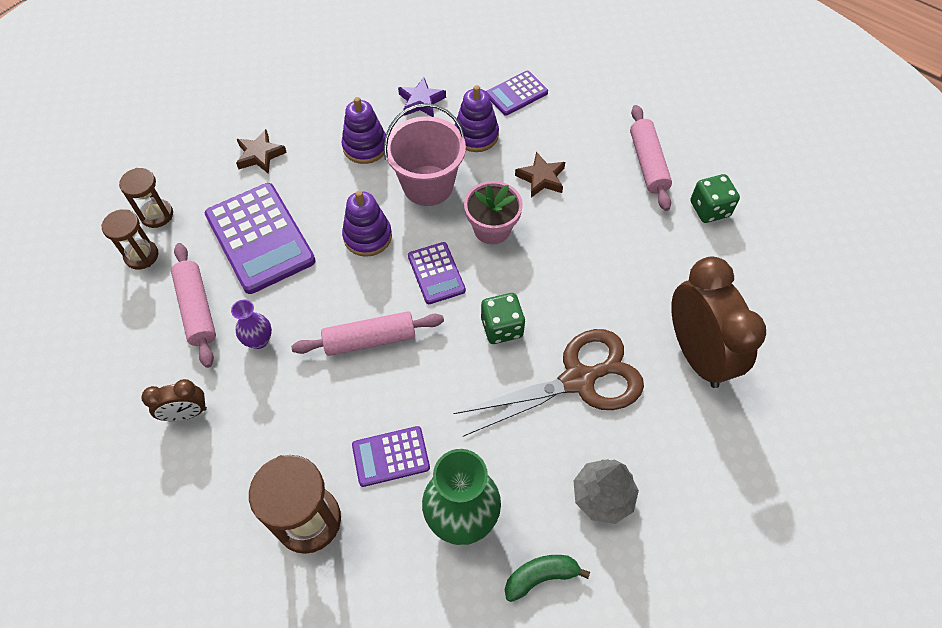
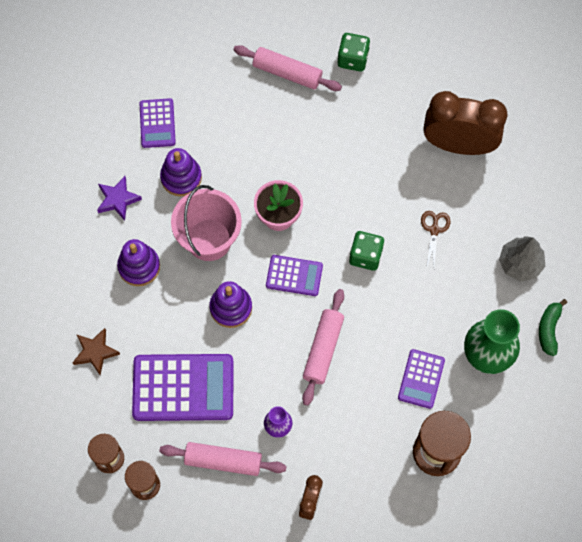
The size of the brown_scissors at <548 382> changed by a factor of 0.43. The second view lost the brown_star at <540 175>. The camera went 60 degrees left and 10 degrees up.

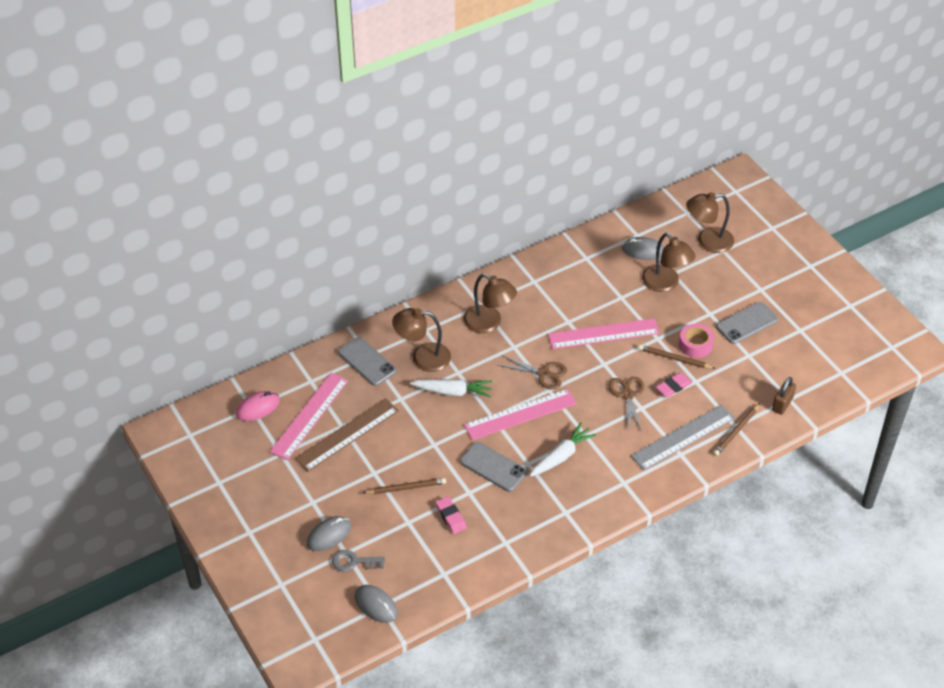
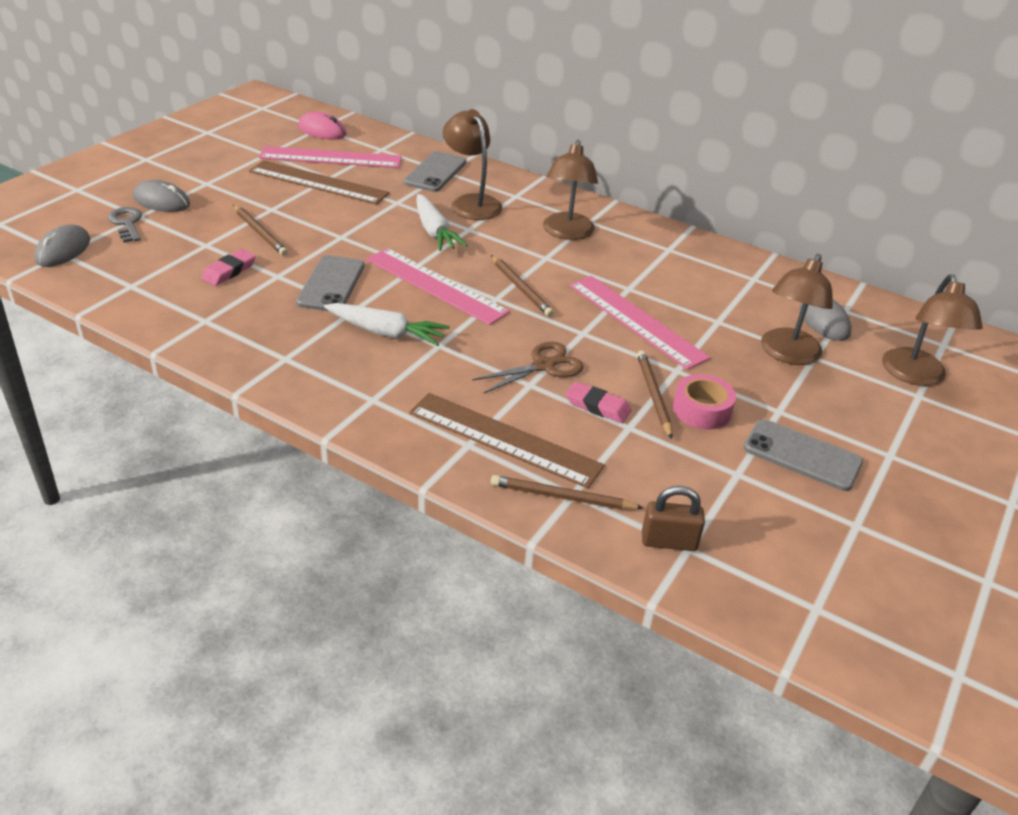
What was the grey_ruler at <683 437> turned into the brown_ruler at <507 440>. Where the brown_scissors stood at <532 372>, the brown_pencil came to stand at <522 286>. The brown_lamp at <710 222> ended up facing another way, 135 degrees counterclockwise from before. The camera went 60 degrees right and 10 degrees down.

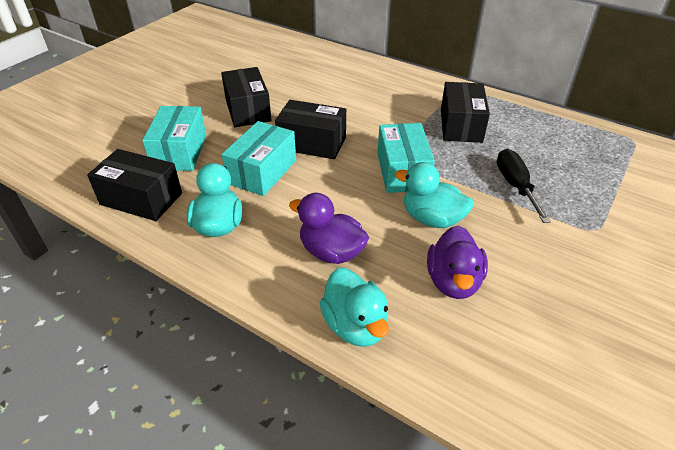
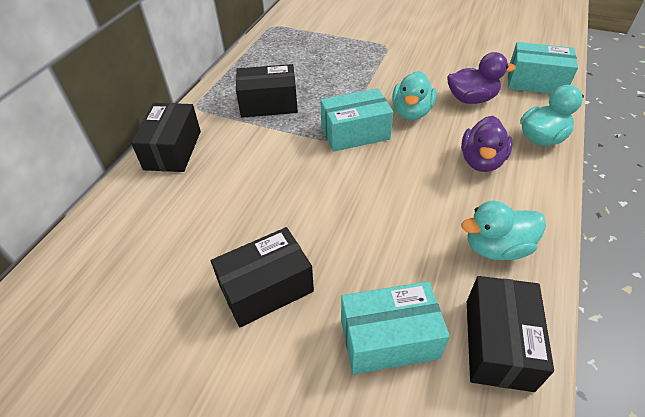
The black_box ended up elsewhere, having gone from <310 129> to <166 137>. The turquoise_box ended up elsewhere, having gone from <259 158> to <543 68>. The second view lost the black_screwdriver at <524 186>. The camera went 100 degrees left and 5 degrees up.

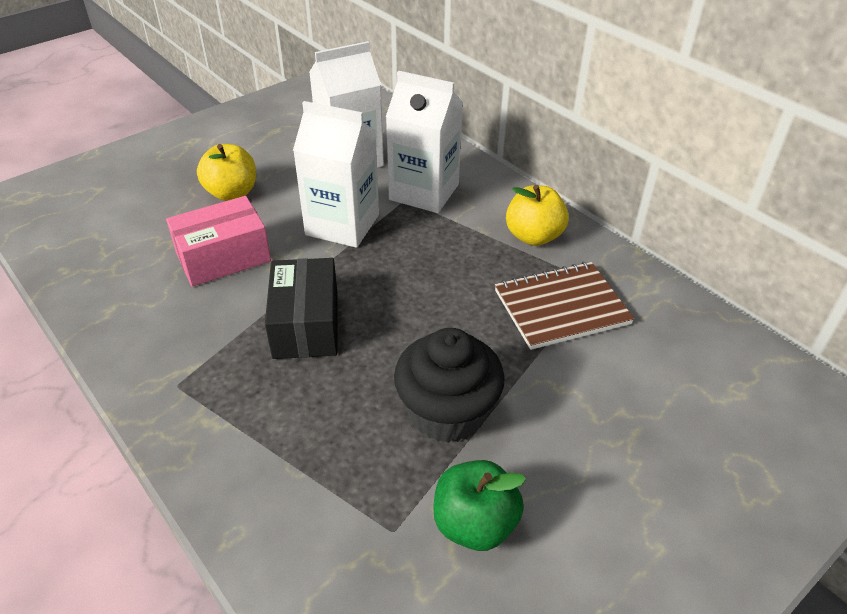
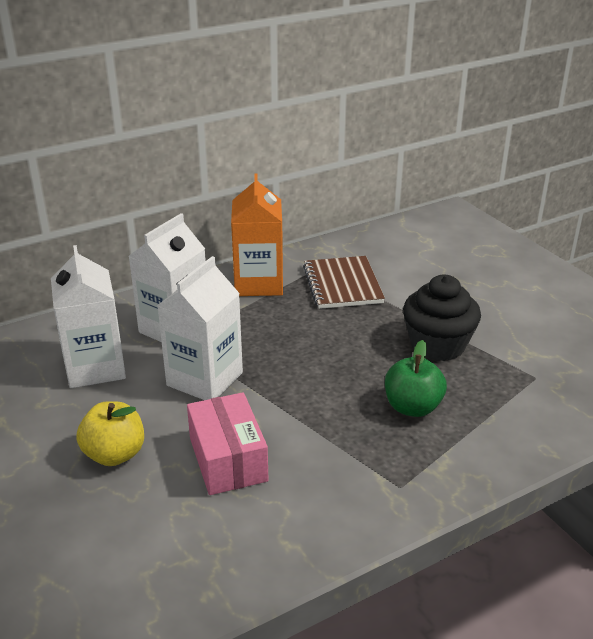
Where the yellow_apple stood at <537 215>, the orange_carton came to stand at <257 234>. The green_apple ended up elsewhere, having gone from <479 505> to <416 378>. The second view lost the black_box at <301 308>. The camera went 80 degrees left and 10 degrees down.

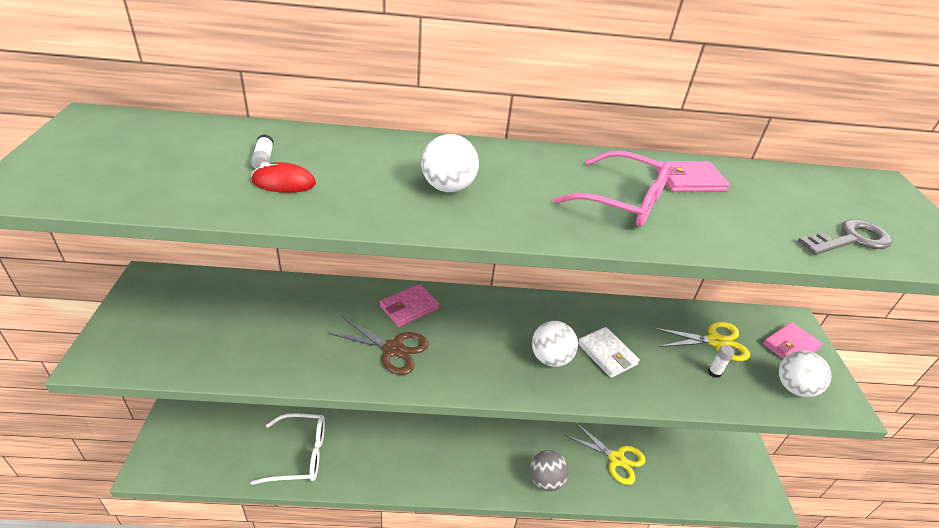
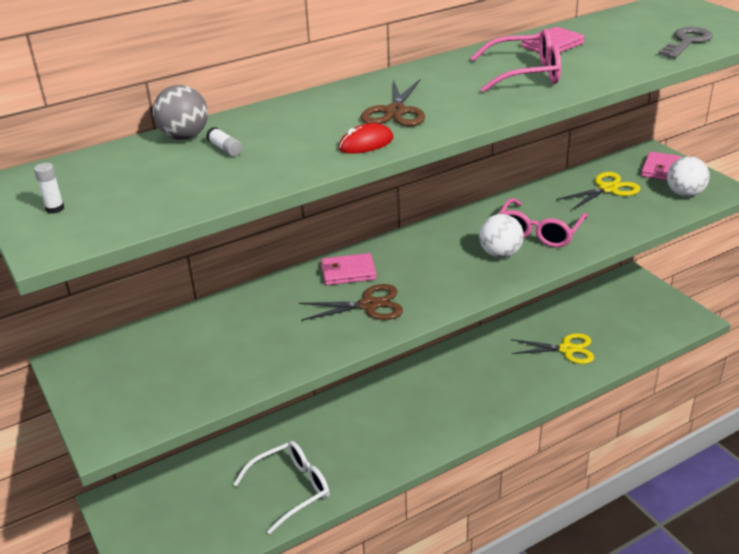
The white_glue_stick ended up elsewhere, having gone from <721 361> to <49 188>. The grey_ball ended up elsewhere, having gone from <549 470> to <180 112>. The pink_wallet at <409 305> ended up facing another way, 60 degrees clockwise from before. The red_mouse ended up elsewhere, having gone from <283 177> to <366 138>. Where the white_ball stood at <450 163>, the brown_scissors came to stand at <393 103>. Where the white_wallet stood at <609 352>, the pink_glasses came to stand at <543 223>. The camera went 25 degrees left and 5 degrees down.

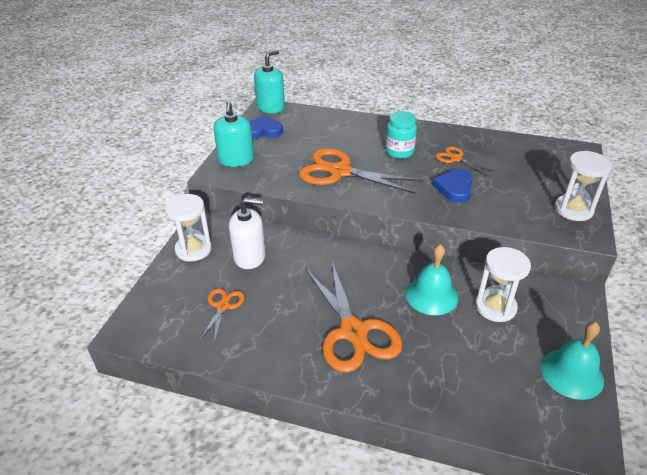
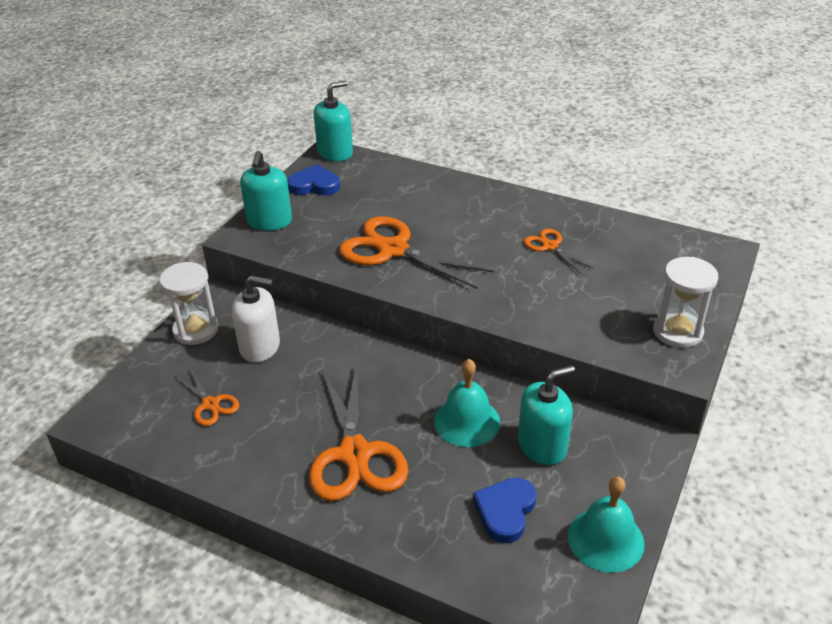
The orange_scissors at <222 315> ended up facing another way, 120 degrees clockwise from before. The blue_heart ended up elsewhere, having gone from <453 186> to <505 510>. Where the white_hourglass stood at <503 284>, the turquoise_soap_dispenser came to stand at <546 415>. The second view lost the turquoise_jar at <401 135>. The camera went 10 degrees right and 0 degrees up.

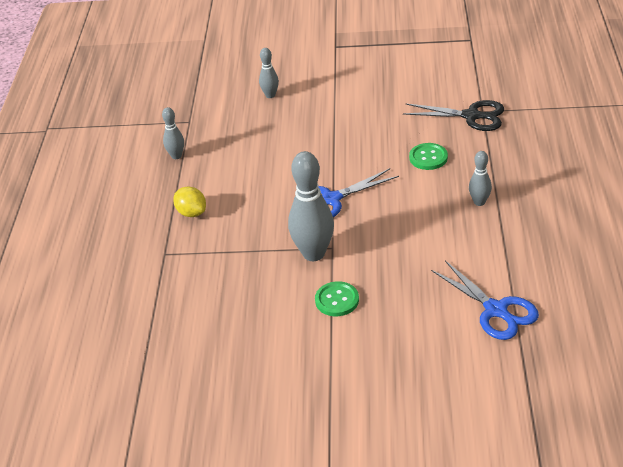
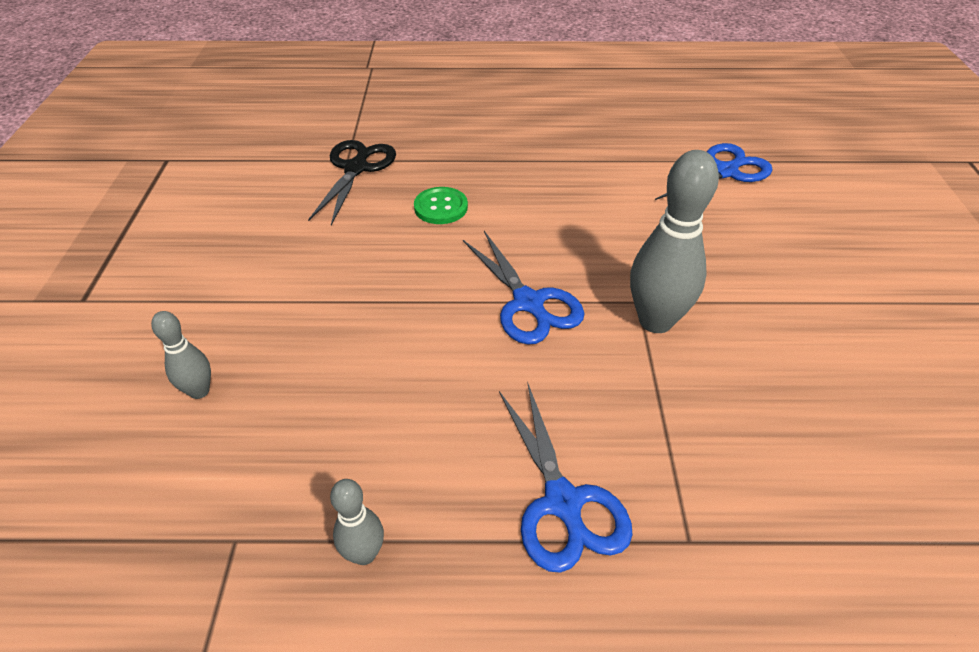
Where the yellow_lemon stood at <189 202>, the blue_scissors came to stand at <566 477>. The second view lost the green_button at <337 298>. The second view lost the grey_bowling_pin at <480 178>. The camera went 95 degrees left and 5 degrees up.

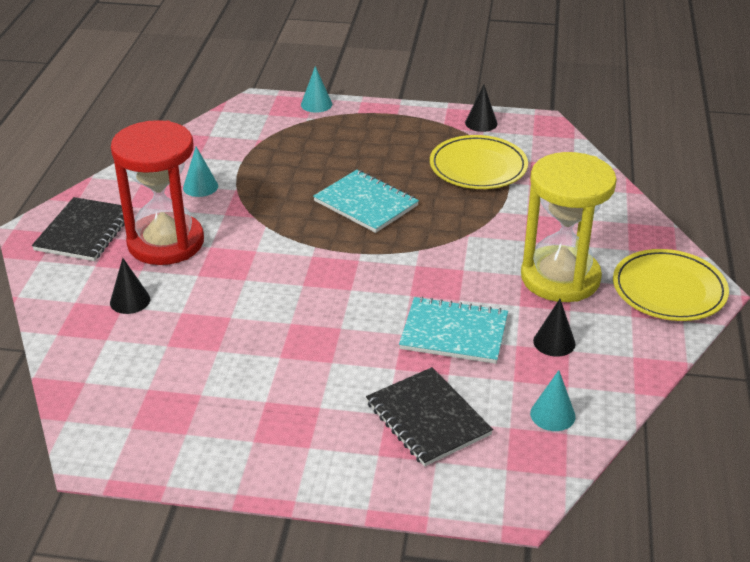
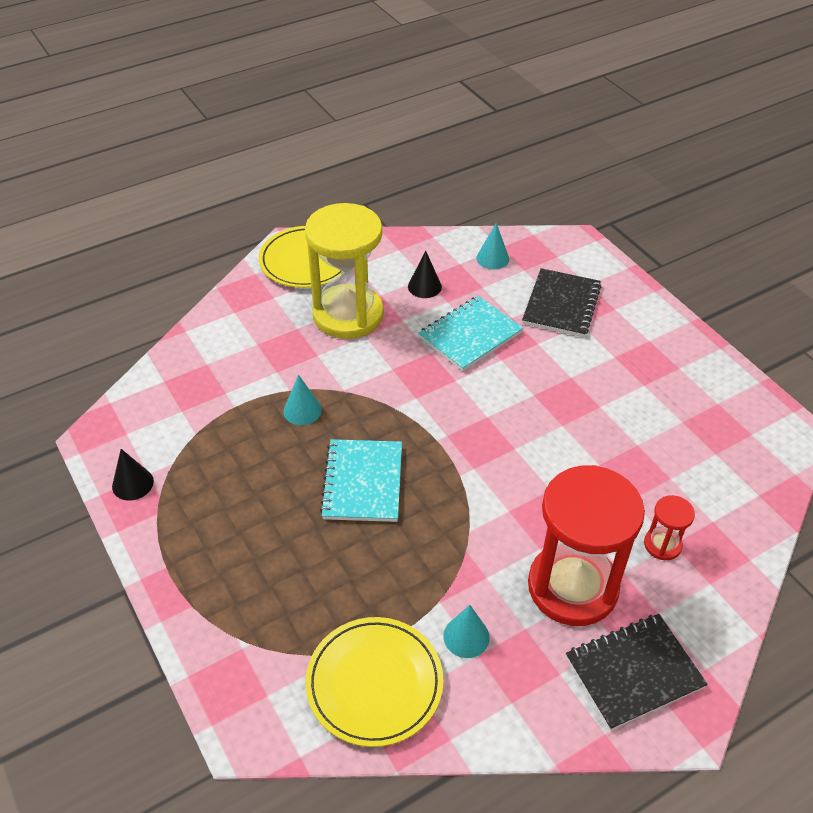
The turquoise_cone ended up elsewhere, having gone from <316 89> to <302 400>. The yellow_plate ended up elsewhere, having gone from <479 162> to <374 682>. The turquoise_notebook at <453 330> ended up facing another way, 75 degrees clockwise from before. Where the black_cone stood at <130 286>, the red_hourglass came to stand at <669 527>. The camera went 130 degrees left and 10 degrees up.

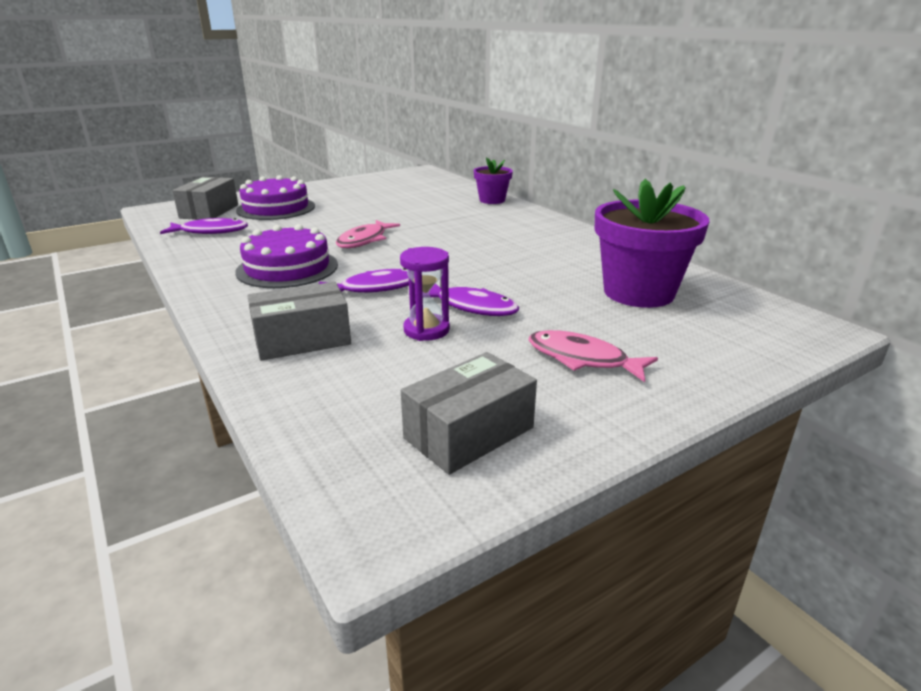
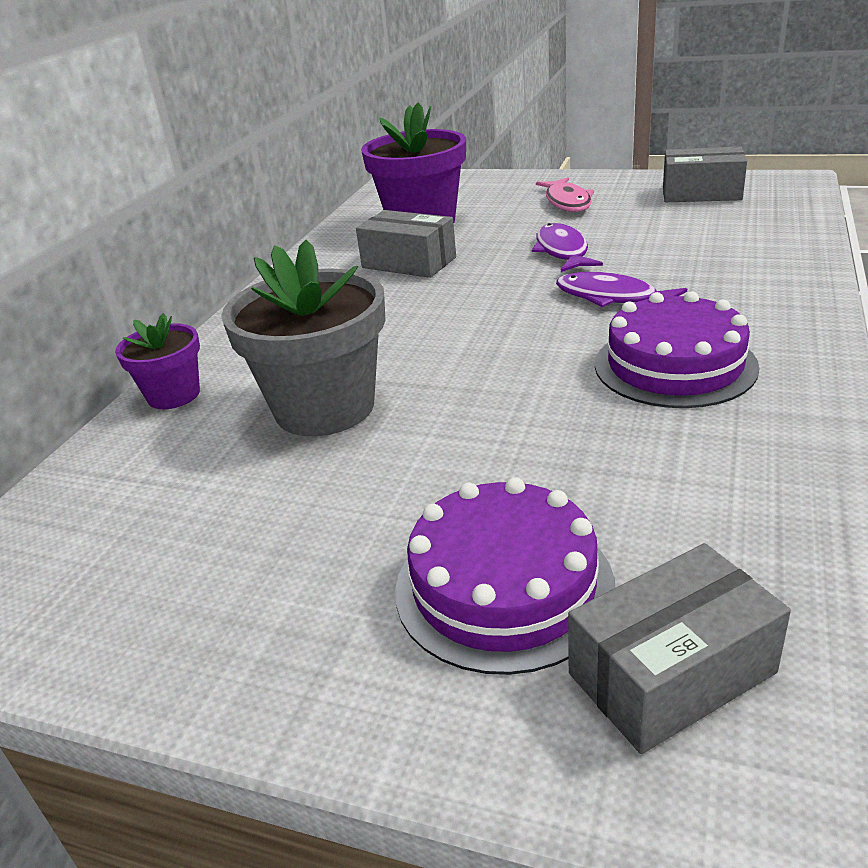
The second view gained the grey_flower_pot at <303 338>. The grey_box ended up elsewhere, having gone from <299 321> to <406 244>. The second view lost the purple_fish at <204 226>. The second view lost the pink_fish at <368 234>. The second view lost the purple_hourglass at <425 294>. The camera went 125 degrees left and 5 degrees up.

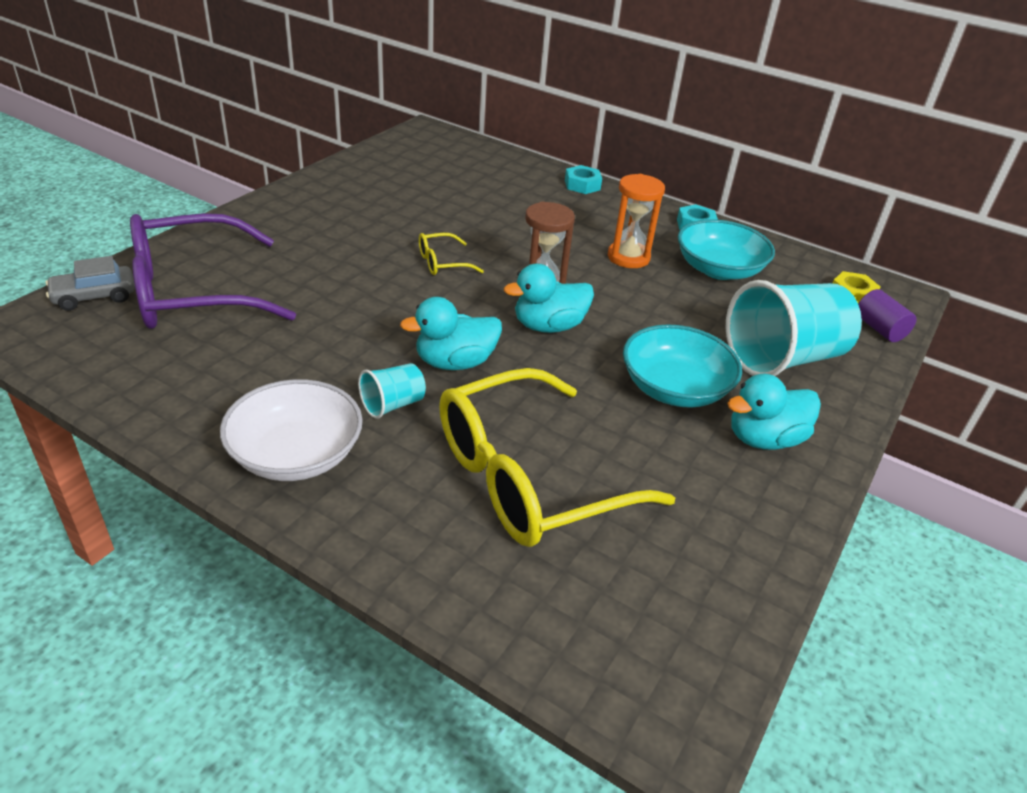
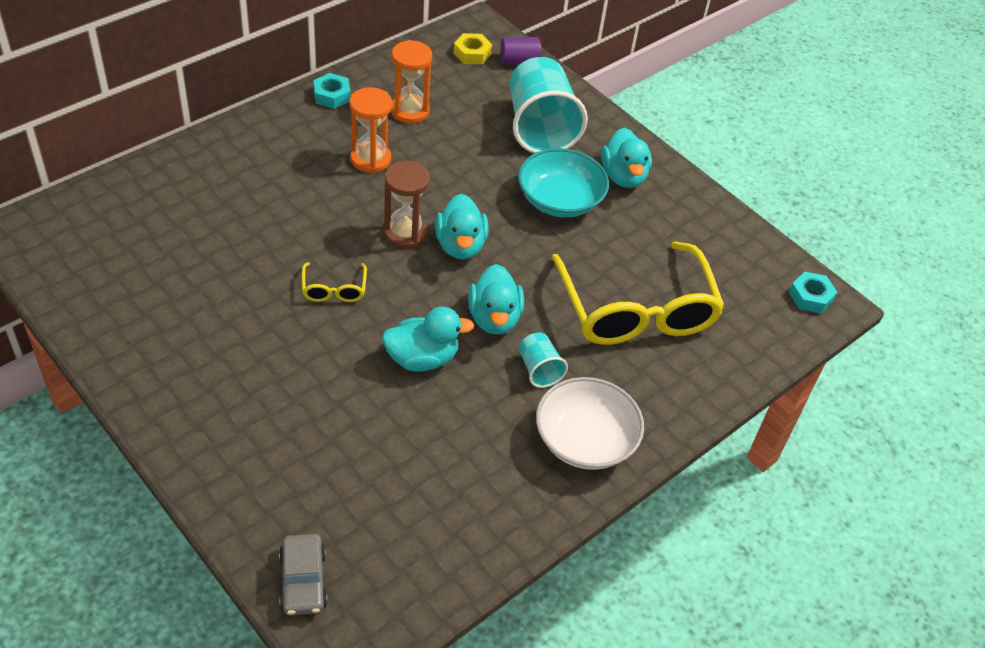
The second view gained the turquoise_duck at <428 339>. Where the turquoise_bowl stood at <726 249>, the orange_hourglass came to stand at <411 82>. The turquoise_nut ended up elsewhere, having gone from <583 179> to <813 292>. The second view lost the purple_glasses at <213 271>. The camera went 75 degrees left and 10 degrees up.

